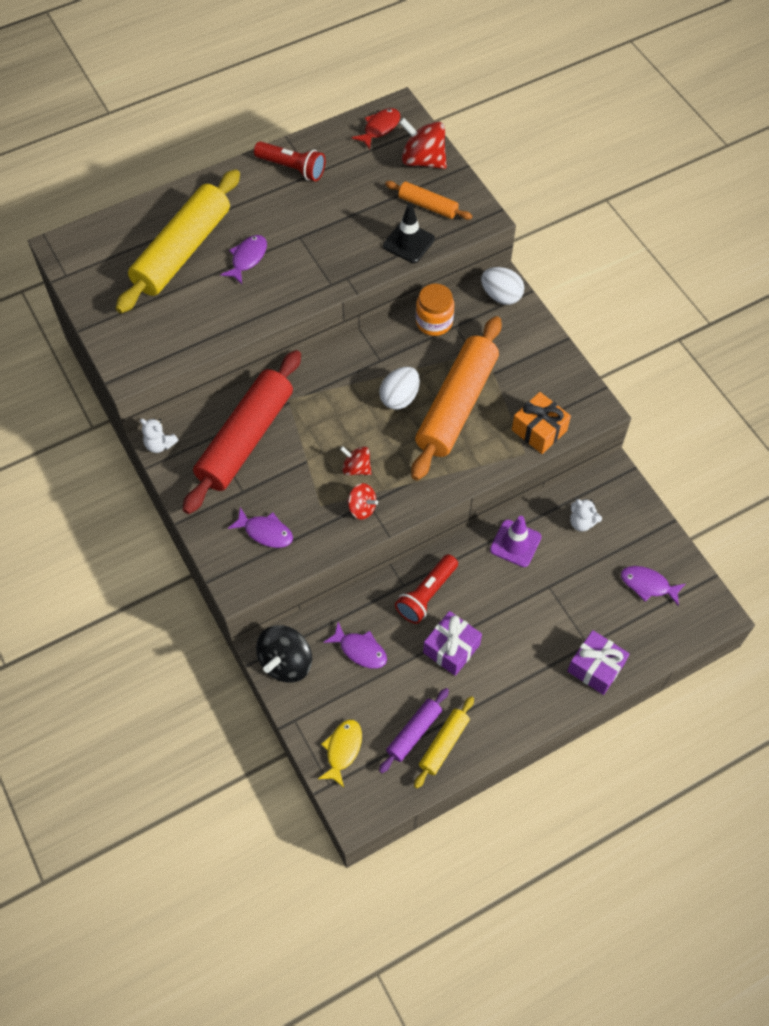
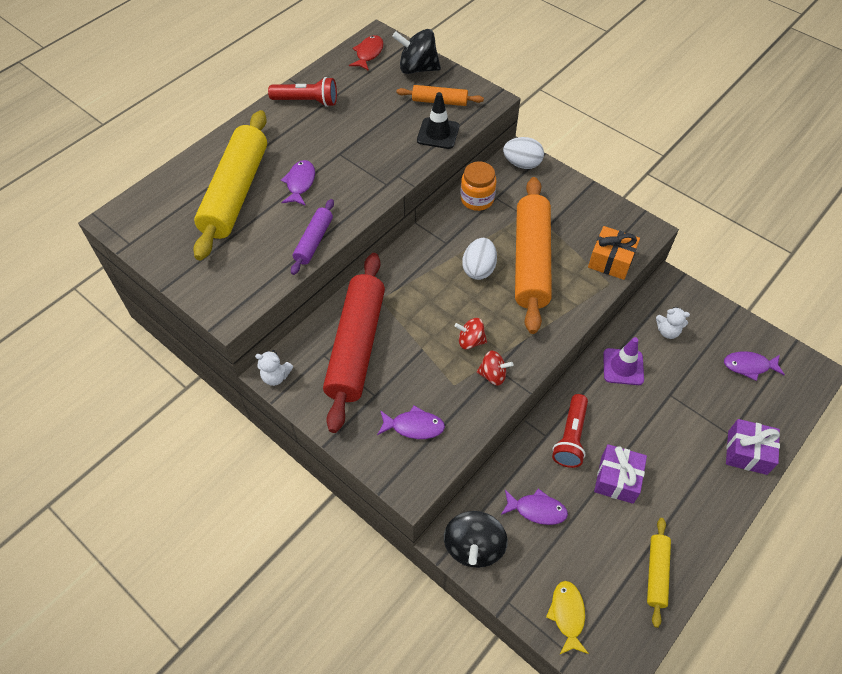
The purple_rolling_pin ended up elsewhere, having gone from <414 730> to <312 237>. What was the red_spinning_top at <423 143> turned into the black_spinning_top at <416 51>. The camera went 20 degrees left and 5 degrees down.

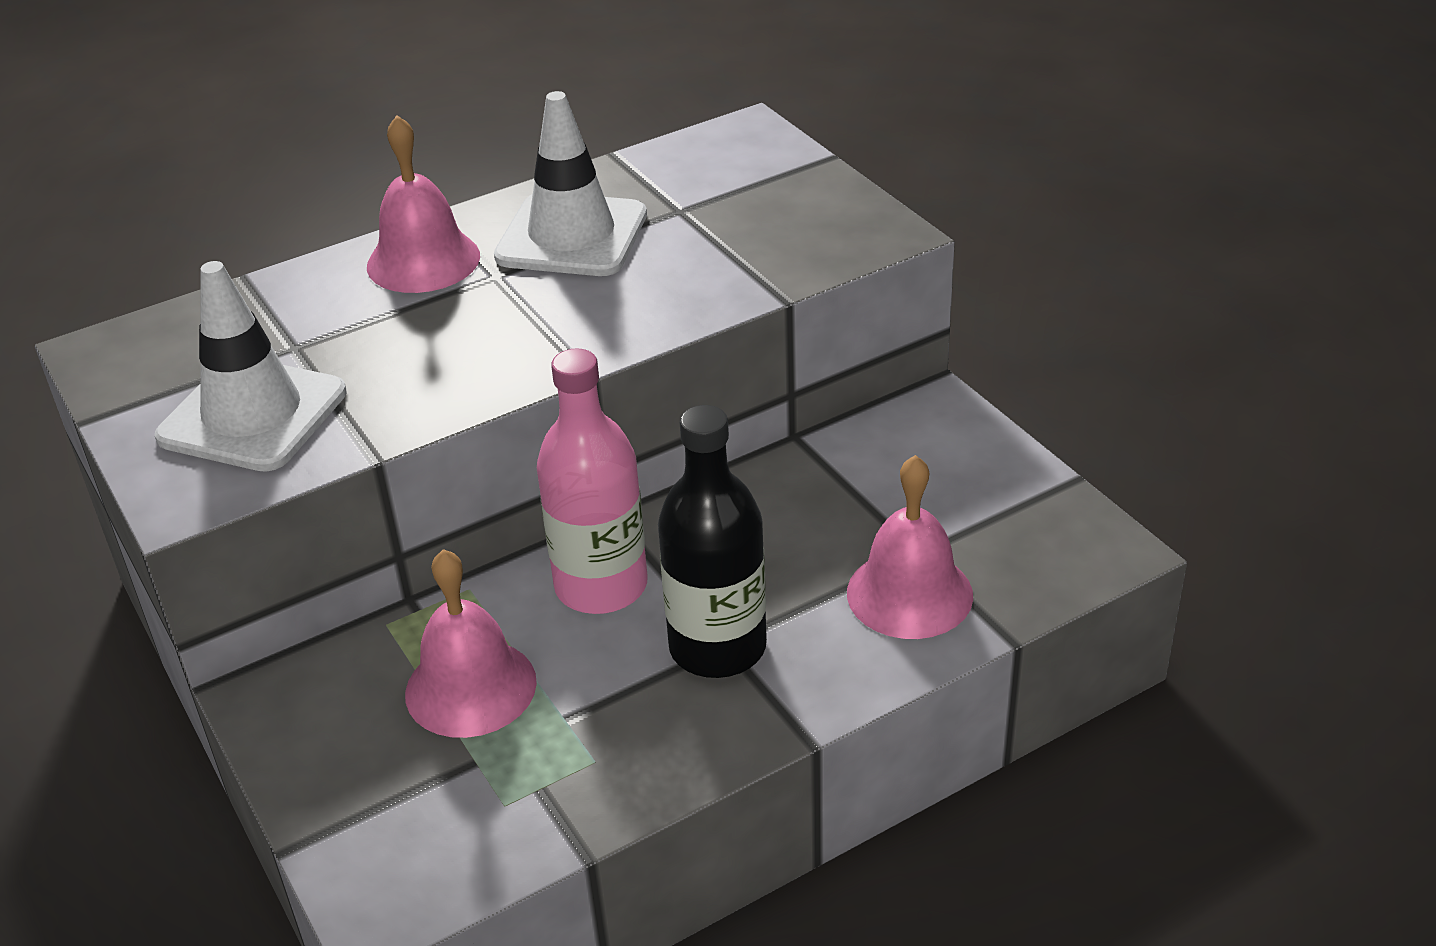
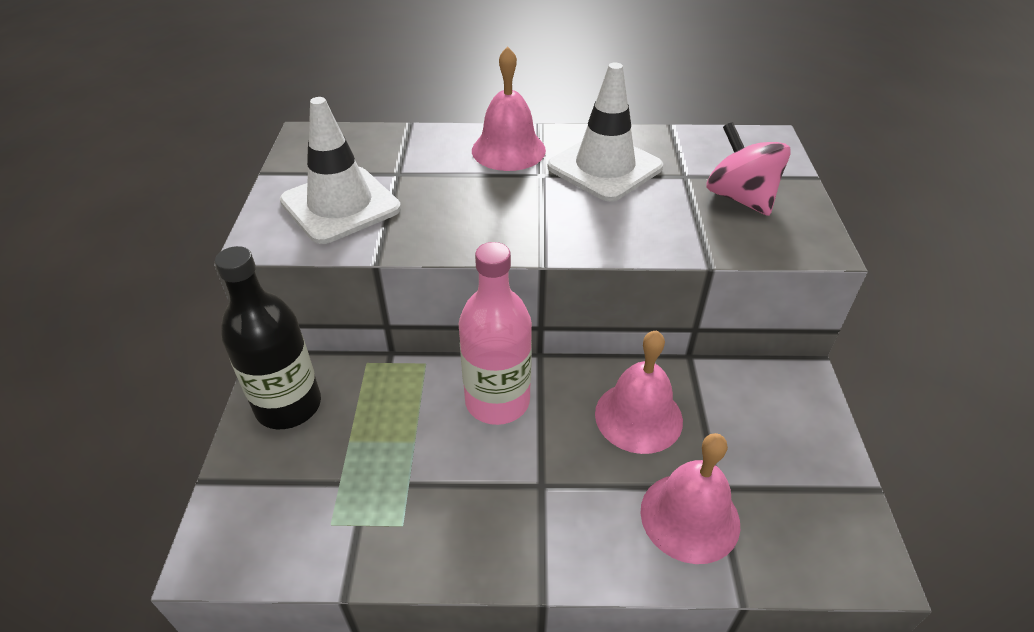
The black_bottle ended up elsewhere, having gone from <712 541> to <268 337>. The pink_bell ended up elsewhere, having gone from <471 643> to <639 392>. The second view gained the pink_spinning_top at <748 169>. The camera went 30 degrees right and 5 degrees up.

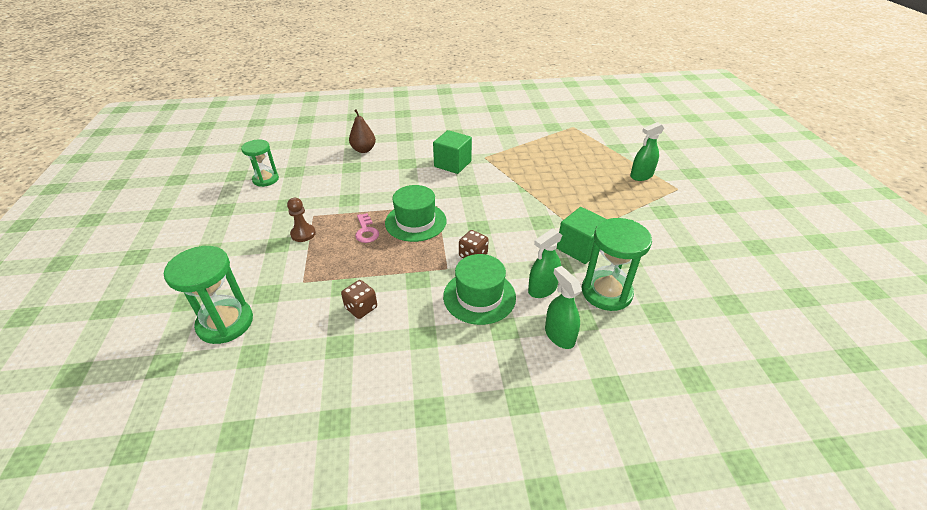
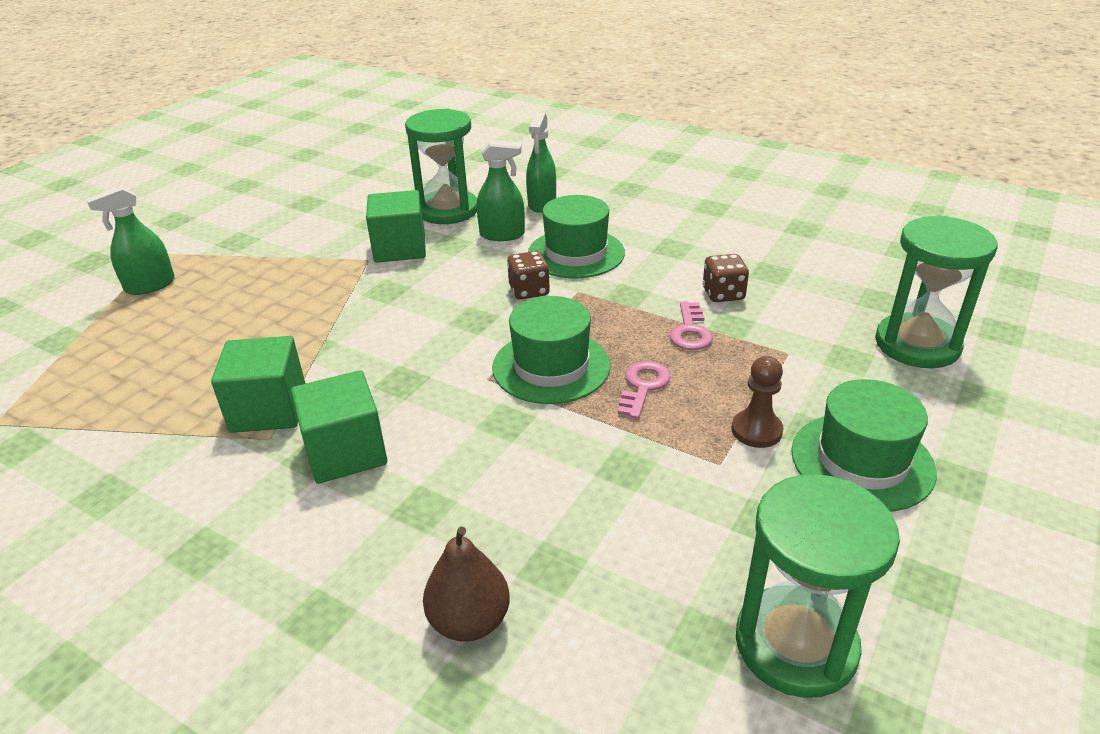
The green_spray_bottle at <647 151> ended up facing another way, 135 degrees clockwise from before. The second view gained the green_cube at <258 384>. The second view gained the pink_key at <691 326>. The size of the green_hourglass at <260 163> changed by a factor of 1.52. The second view gained the green_hat at <864 445>. The camera went 140 degrees left and 5 degrees down.

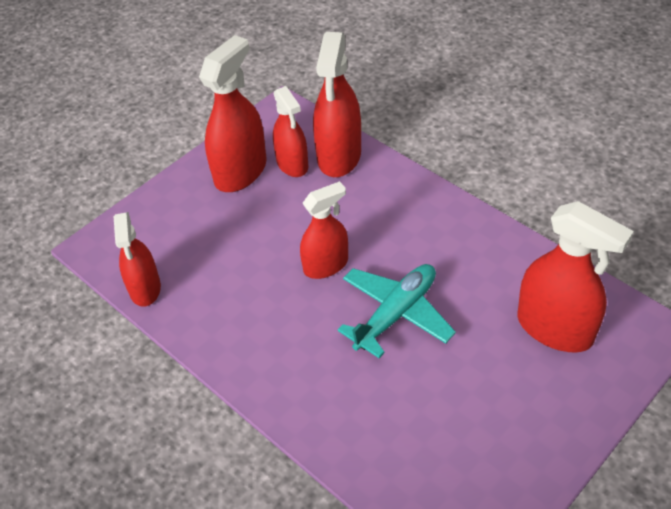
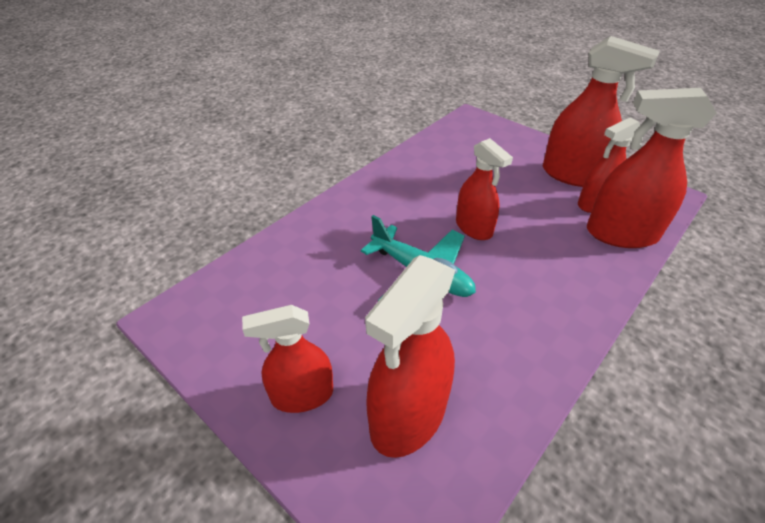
The red_spray_bottle ended up elsewhere, having gone from <137 259> to <287 359>. The camera went 85 degrees right and 5 degrees down.

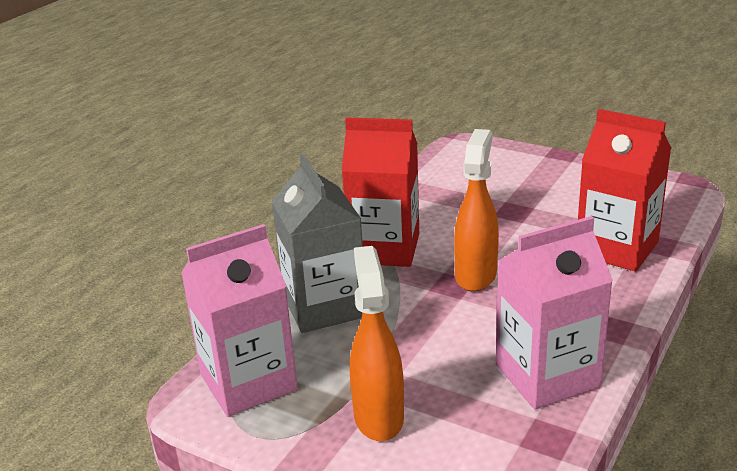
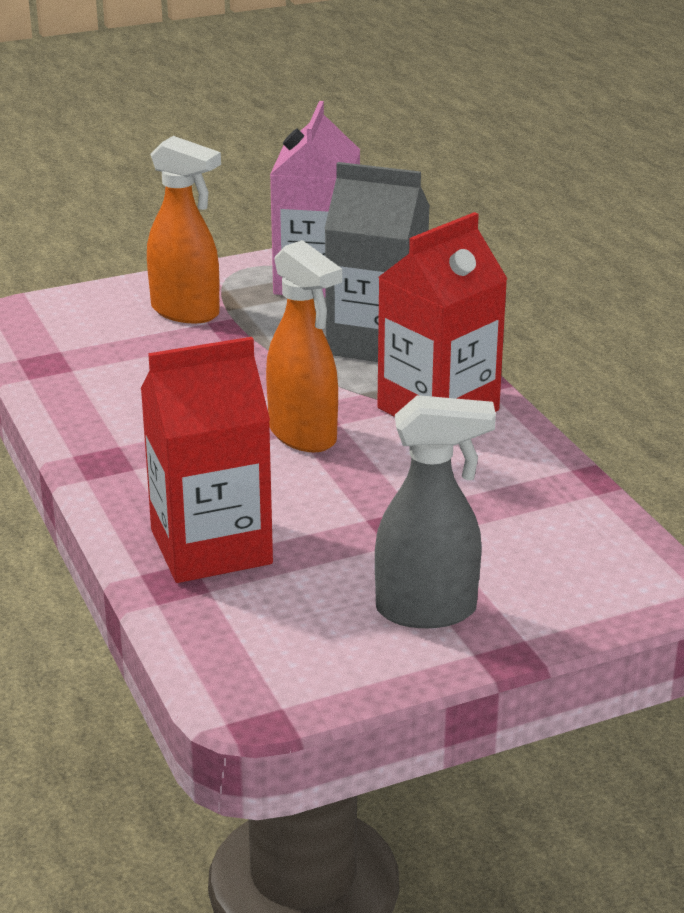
The second view gained the grey_spray_bottle at <435 511>. The second view lost the pink_carton at <554 312>. The camera went 125 degrees right and 0 degrees up.

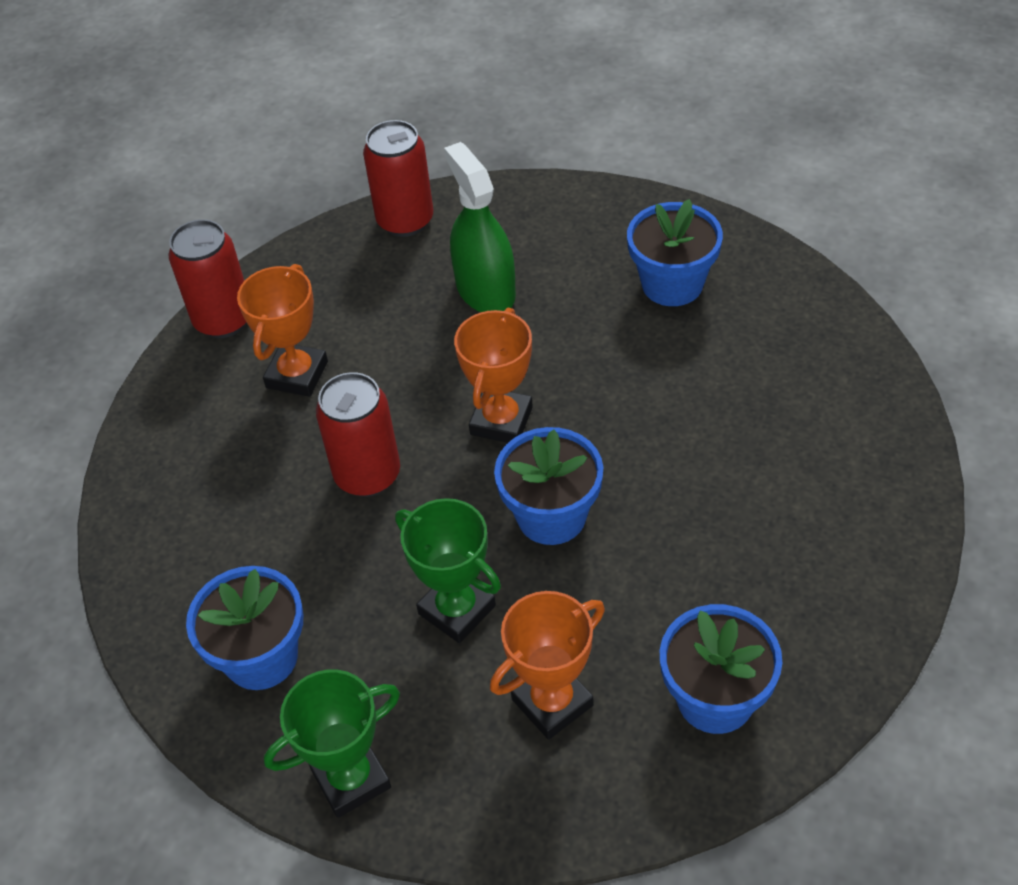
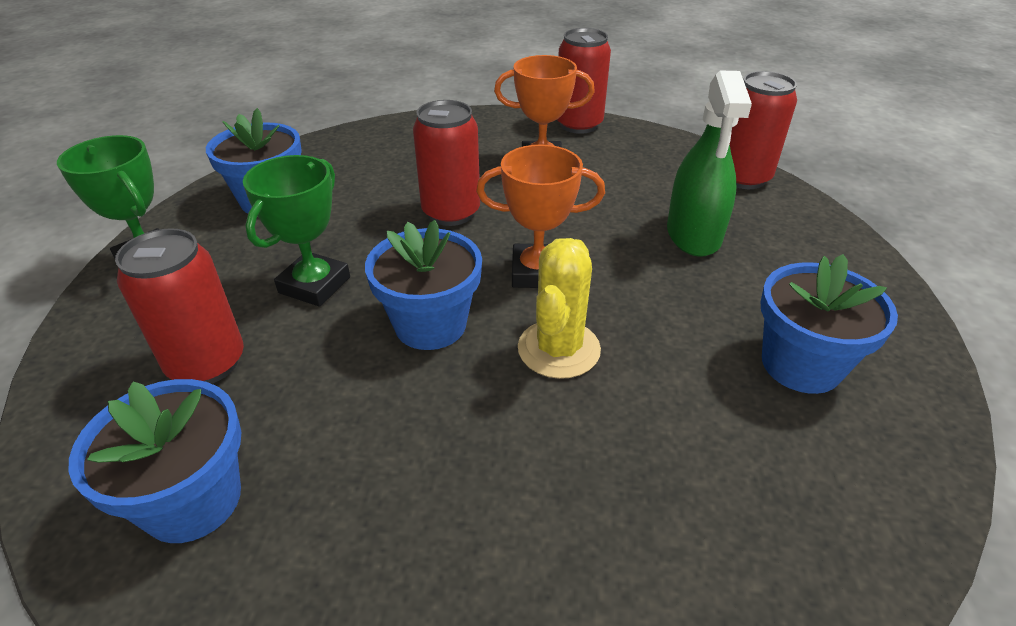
Where the orange_trophy stood at <547 665>, the red_can came to stand at <179 306>. The second view gained the yellow_cactus at <559 308>. The green_spray_bottle at <480 227> ended up facing another way, 135 degrees clockwise from before. The camera went 70 degrees right and 10 degrees down.

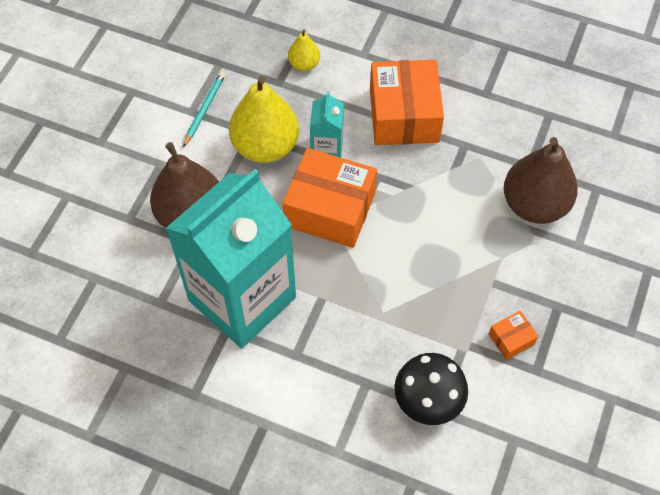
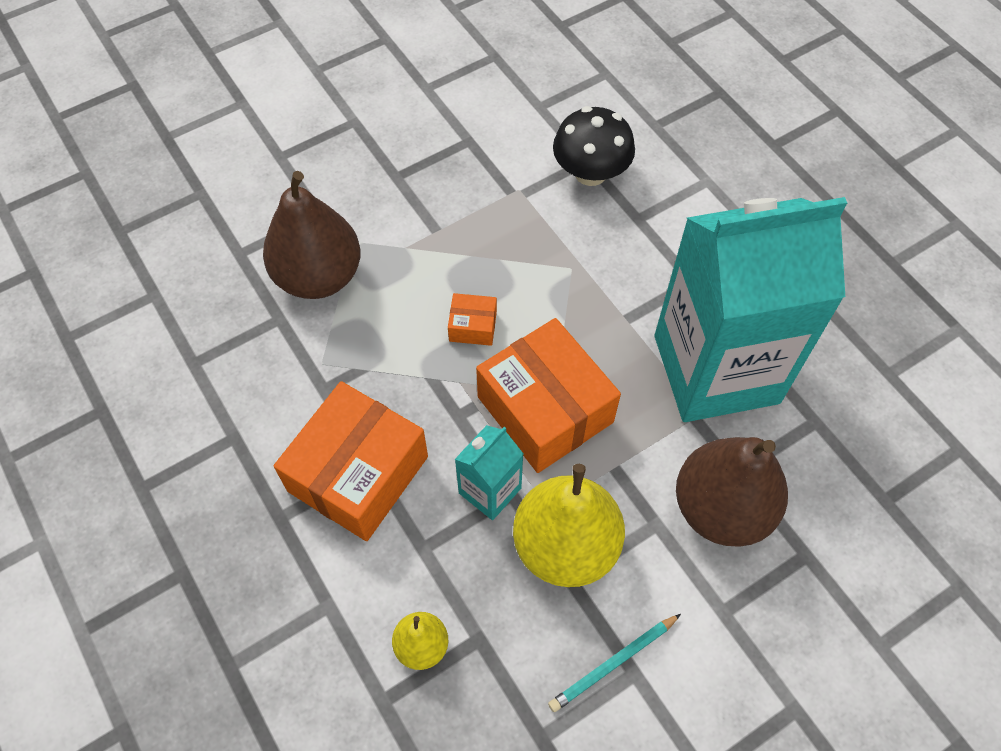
The orange_box ended up elsewhere, having gone from <514 335> to <472 319>. The camera went 145 degrees left and 0 degrees up.

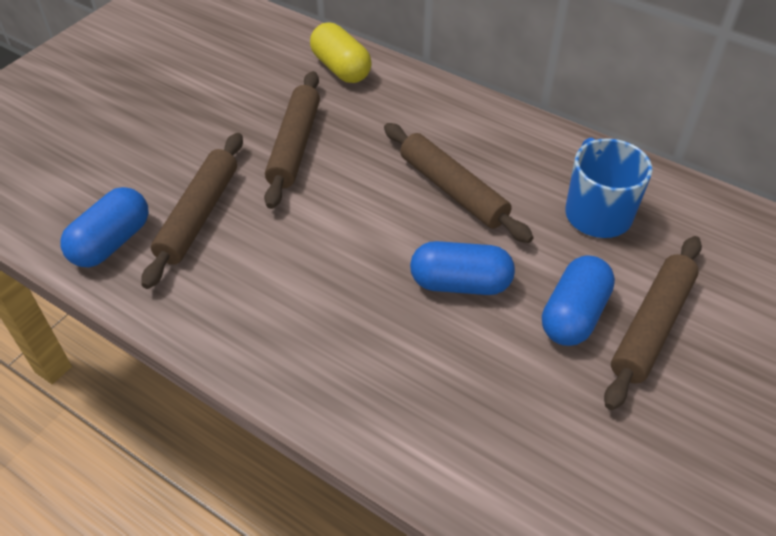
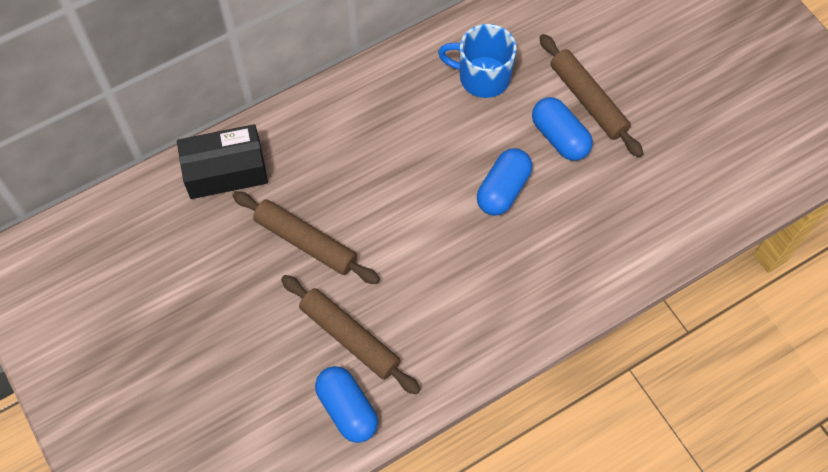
Where the yellow_capsule stood at <341 53>, the black_box came to stand at <222 161>. The second view lost the brown_rolling_pin at <459 183>. The camera went 65 degrees left and 15 degrees up.

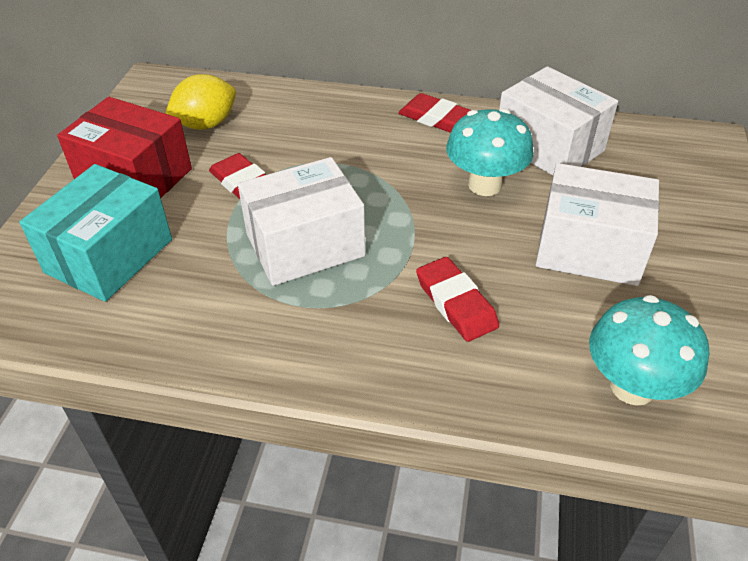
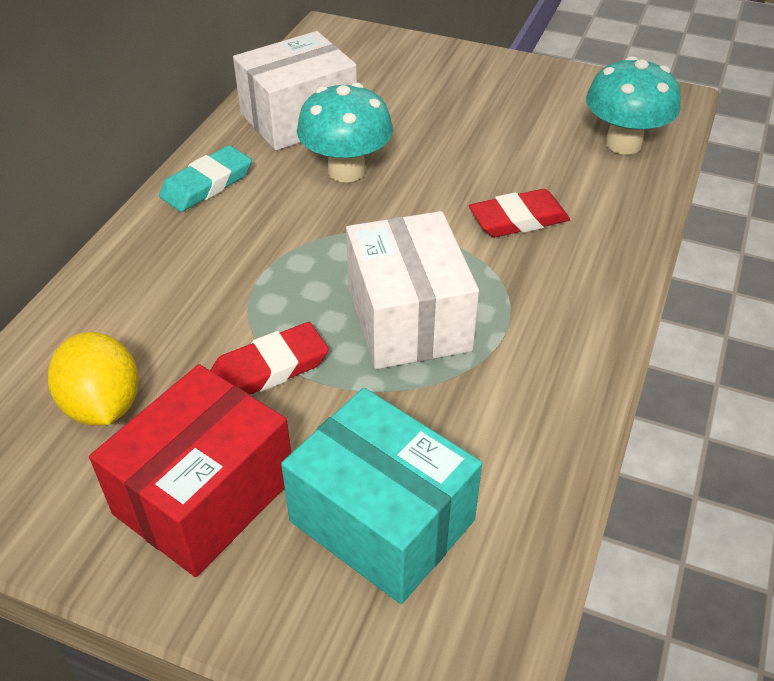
What was the red_eraser at <434 113> turned into the turquoise_eraser at <205 178>. The second view lost the white_box at <597 224>. The camera went 80 degrees left and 0 degrees up.

